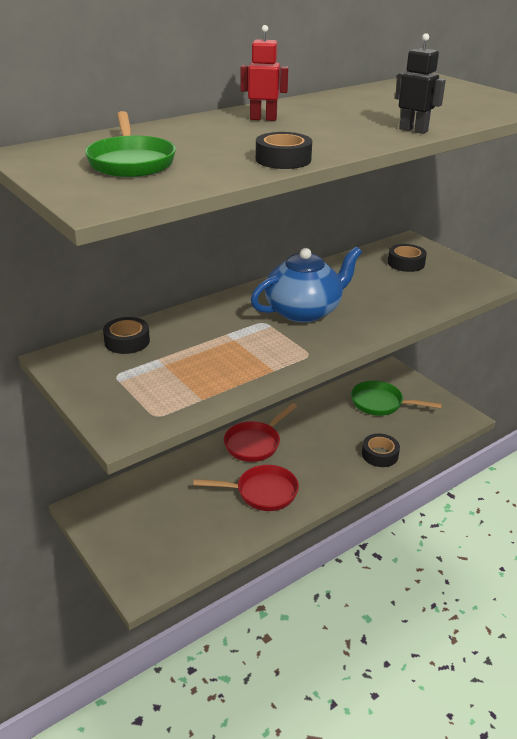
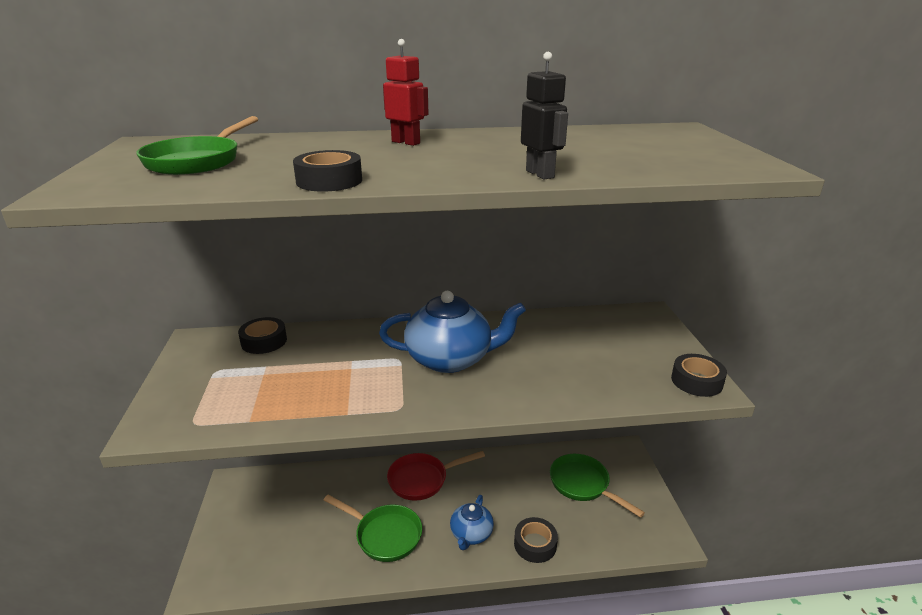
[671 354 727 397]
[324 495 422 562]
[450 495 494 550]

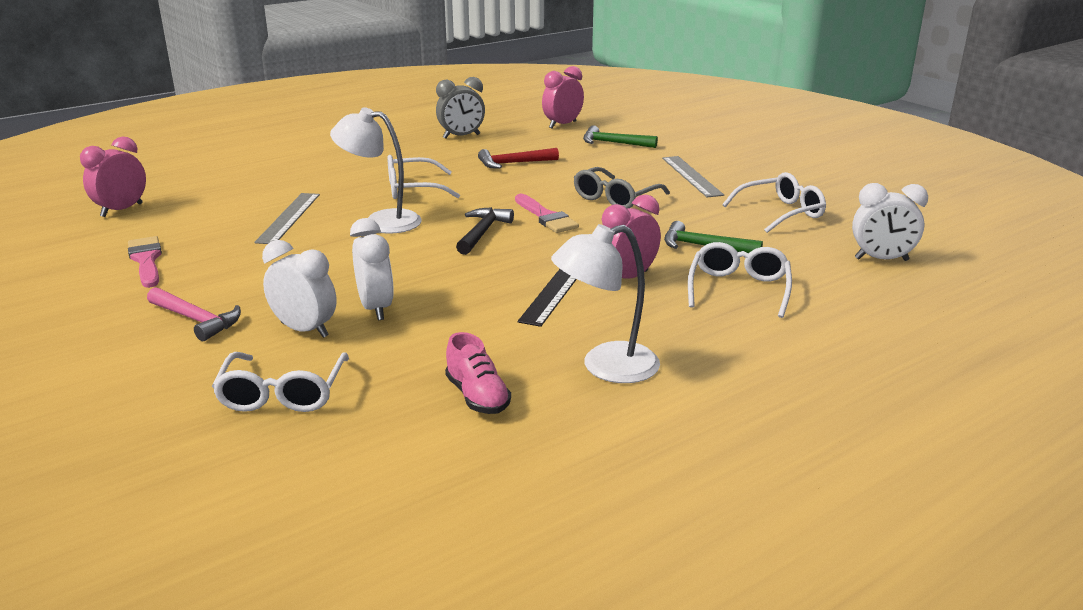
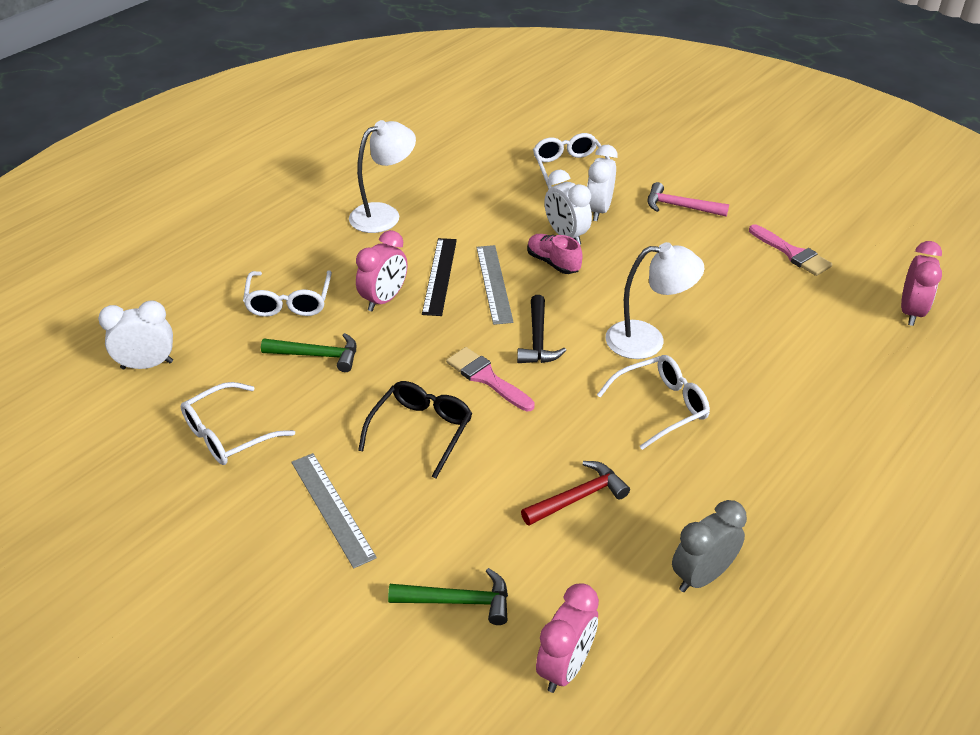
[358 381 472 479]
[476 245 514 325]
[587 145 618 221]
[527 234 583 274]

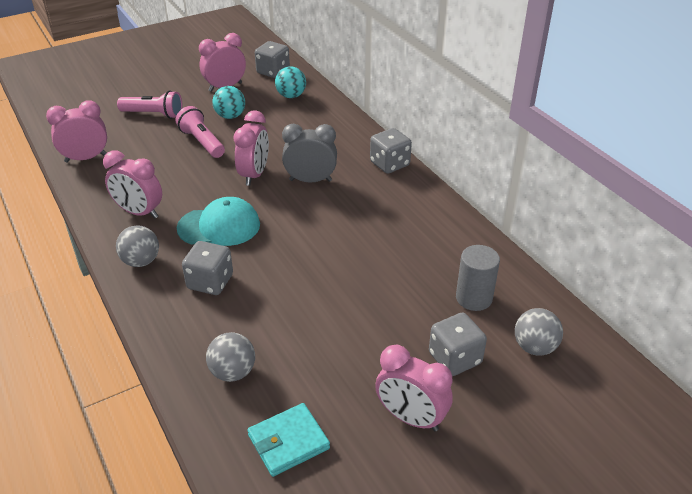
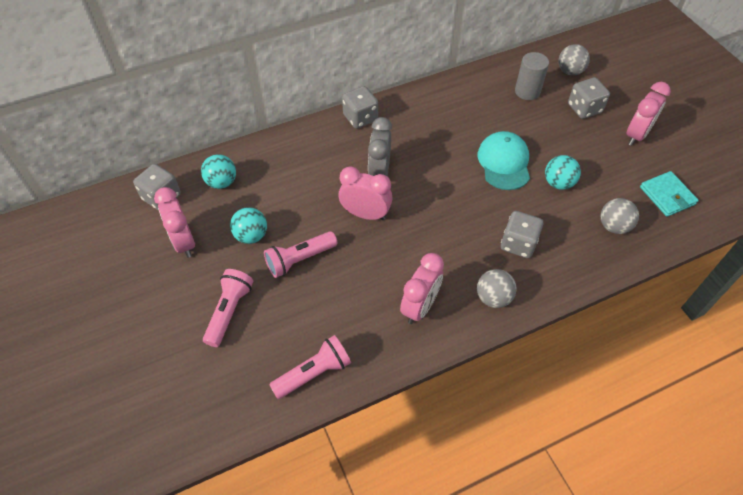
[269 335 351 399]
[478 131 530 190]
[545 155 581 190]

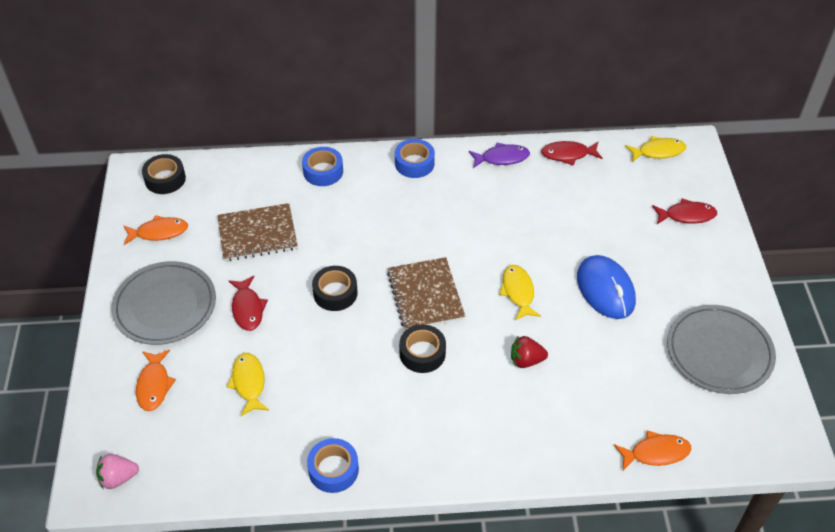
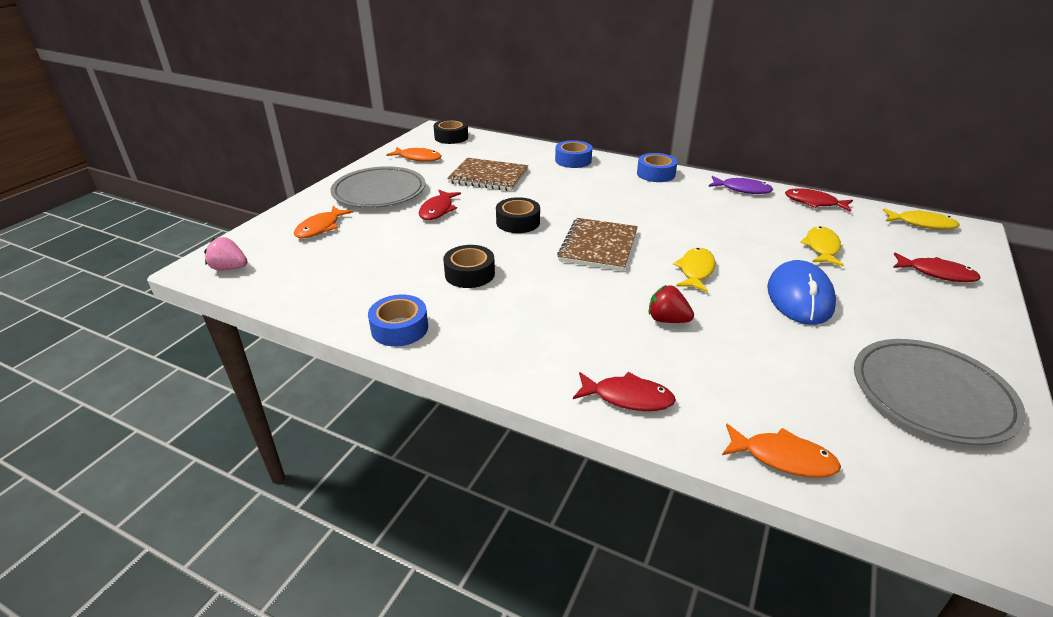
[443 245 495 288]
[800 226 844 266]
[573 372 676 411]

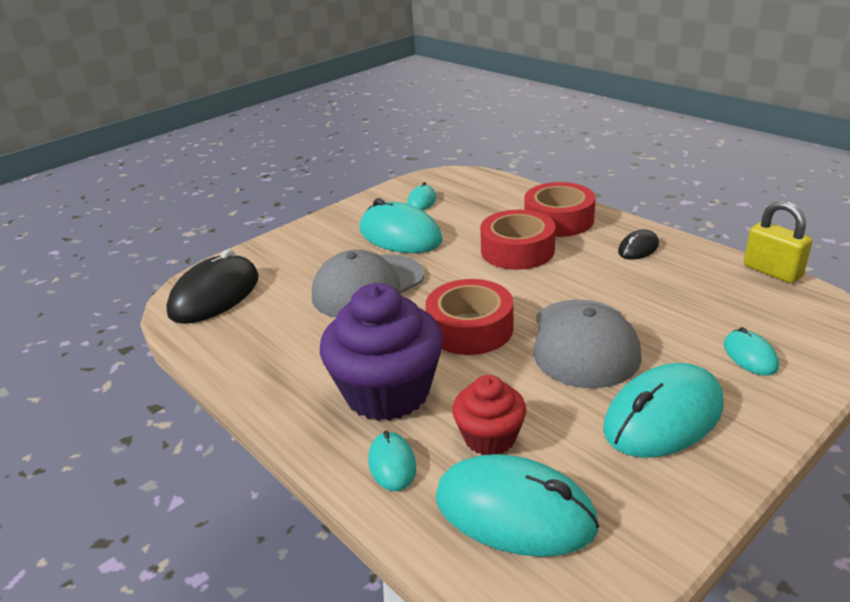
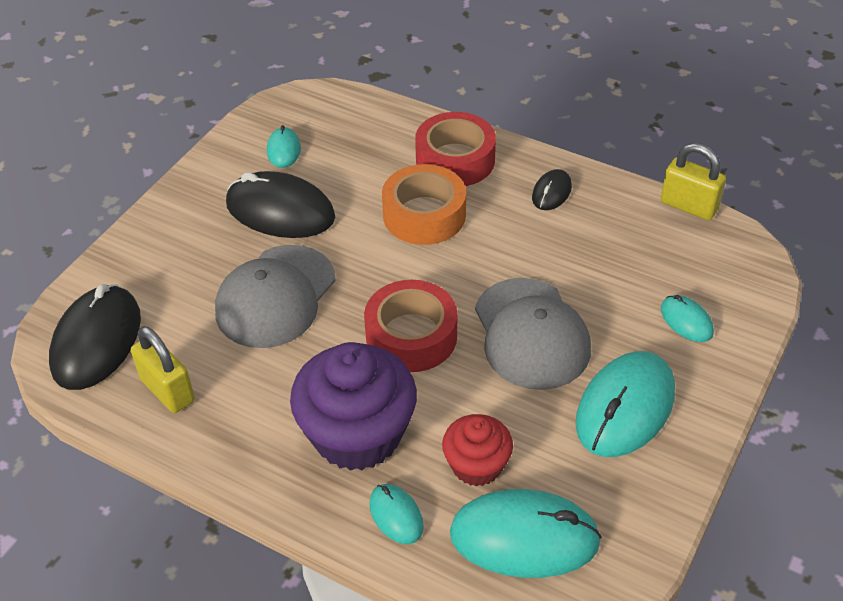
[226 171 335 238]
[382 164 466 245]
[131 326 195 413]

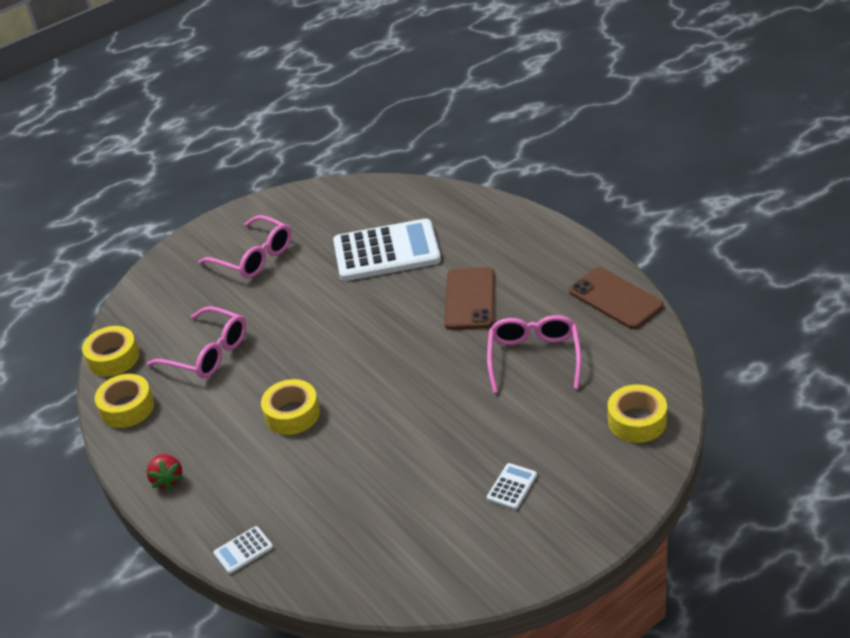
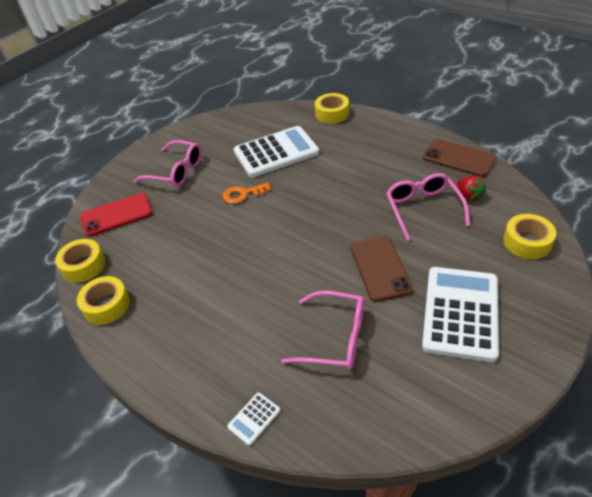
[351 236 413 302]
[281 291 364 369]
[315 93 349 124]
[457 176 486 201]
[422 267 499 362]
[223 182 271 204]
[81 193 152 237]

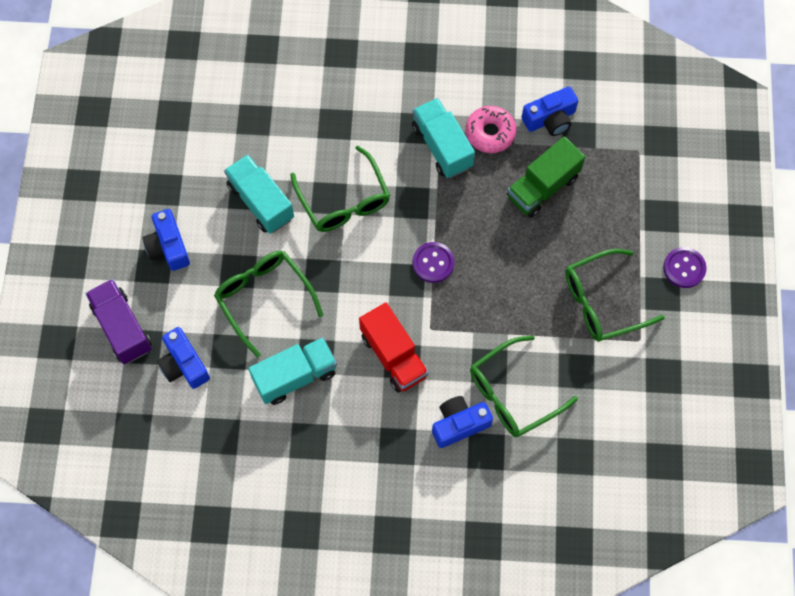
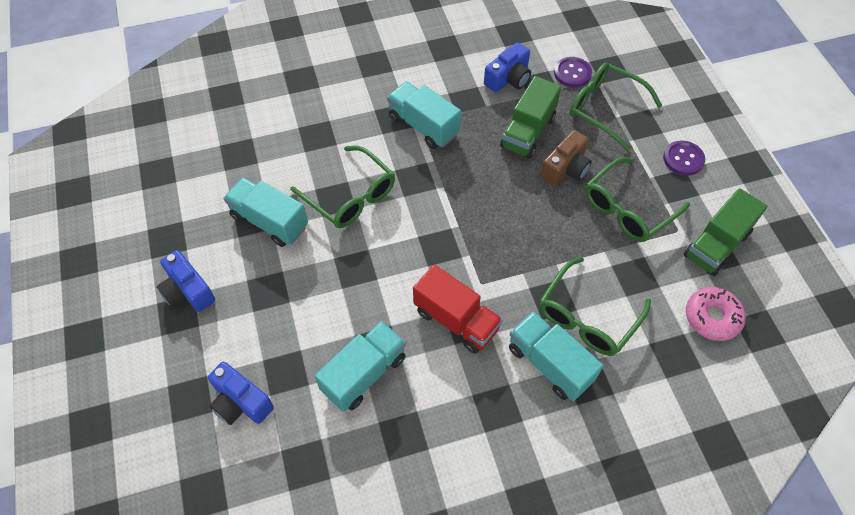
[686 287 746 341]
[554 57 592 88]
[570 62 663 151]
[85 279 152 364] (first image)
[509 311 603 401]
[540 130 592 186]
[684 188 767 276]

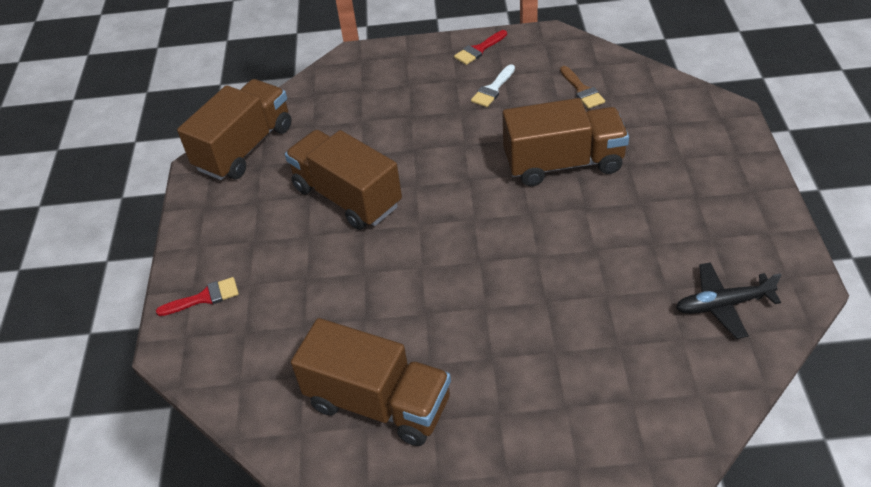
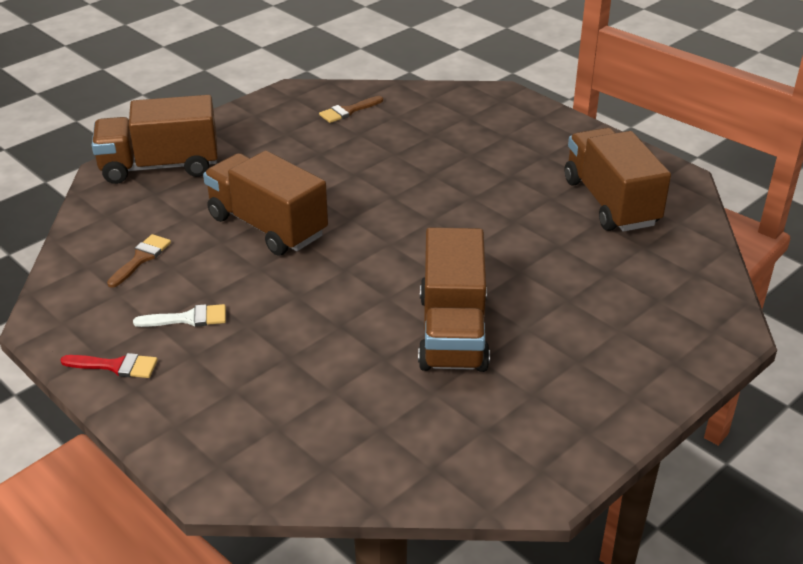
[91 95 218 184]
[319 96 383 123]
[156 277 239 316] (first image)

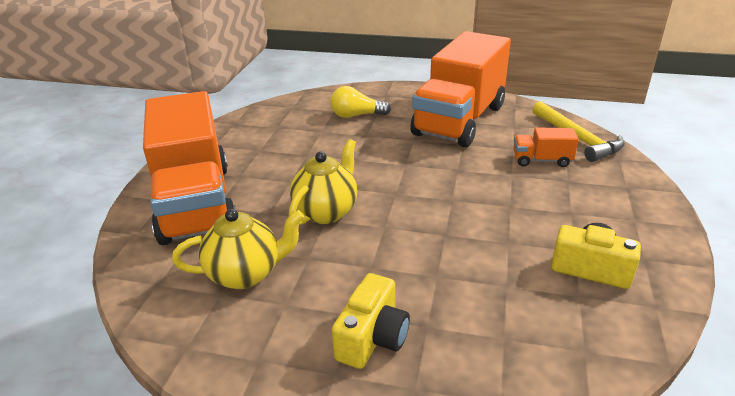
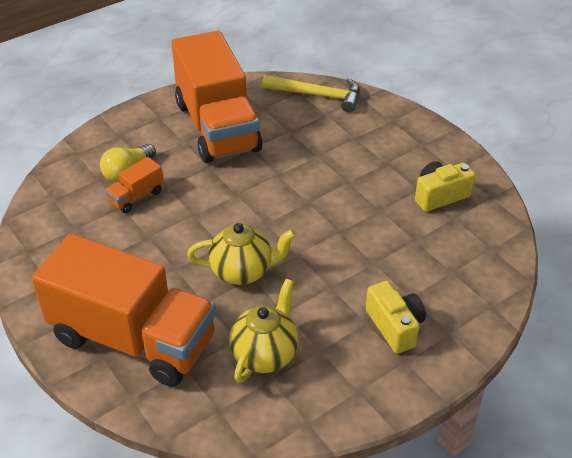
[105 157 164 213]
[187 223 296 285]

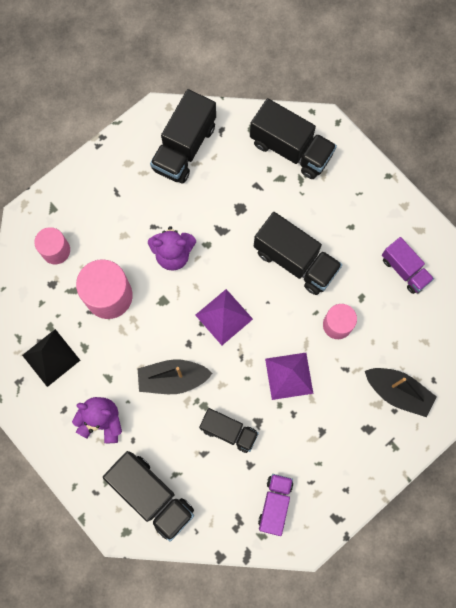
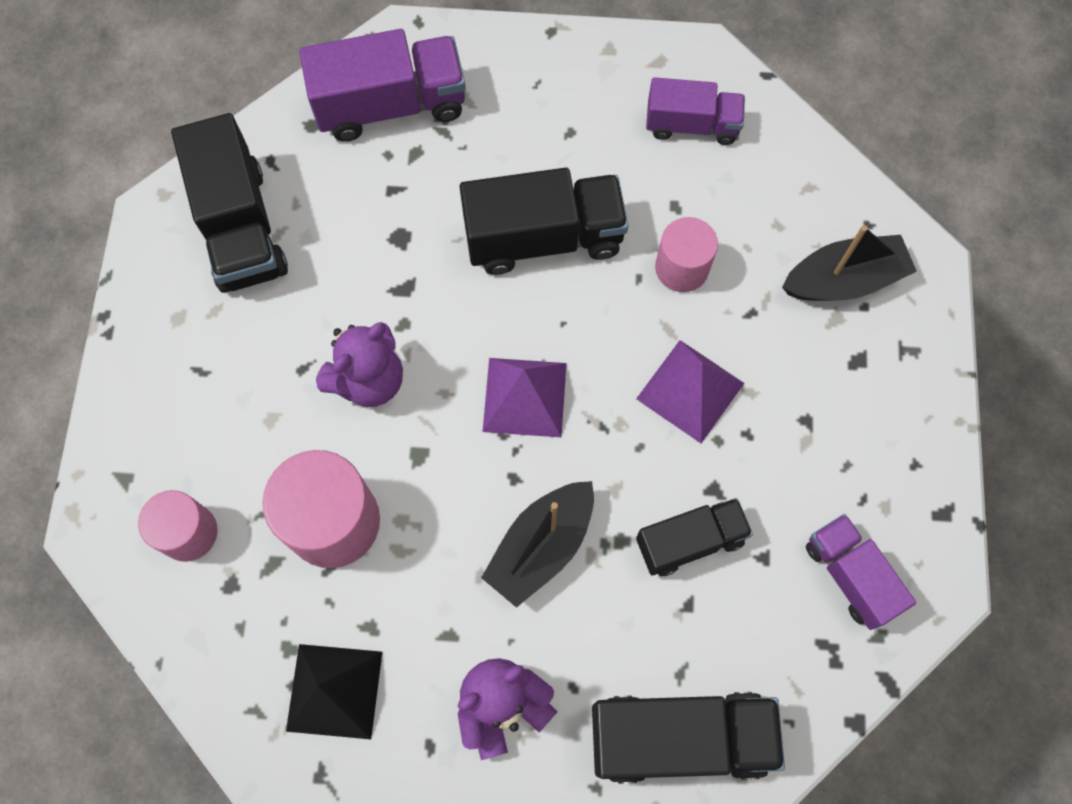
[299 29 466 142]

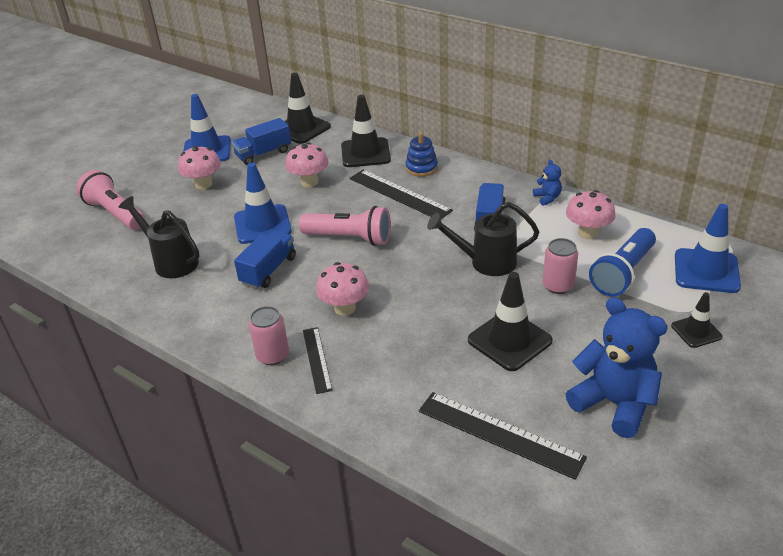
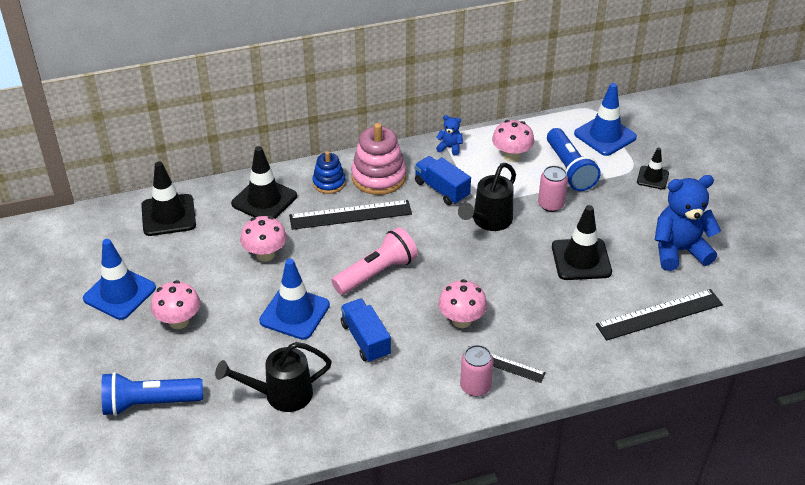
[232 118 291 165] (first image)
[101 372 203 416]
[351 123 406 195]

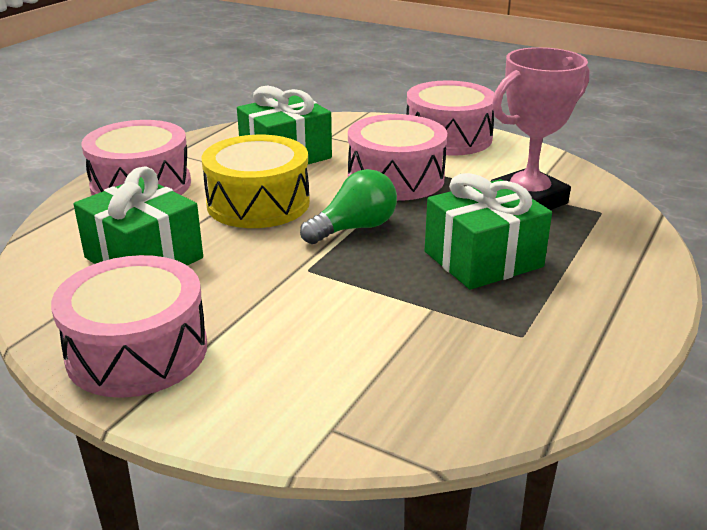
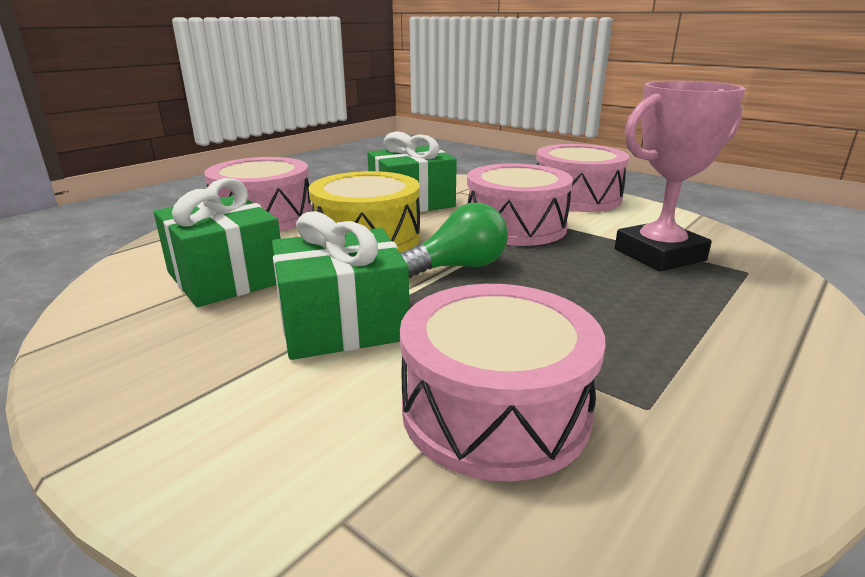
[272 211 409 360]
[400 284 606 482]

